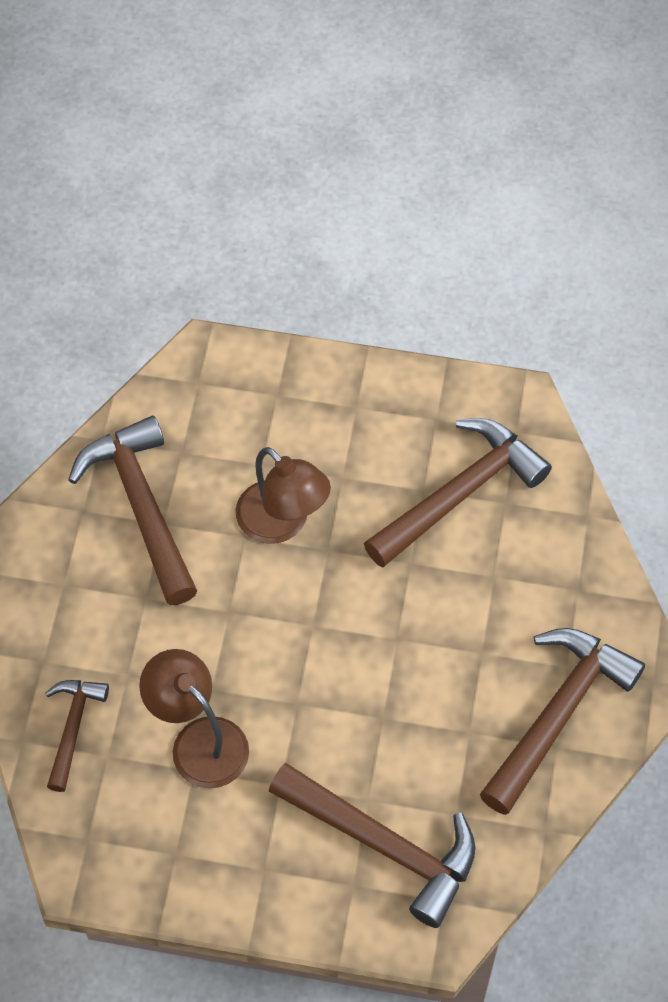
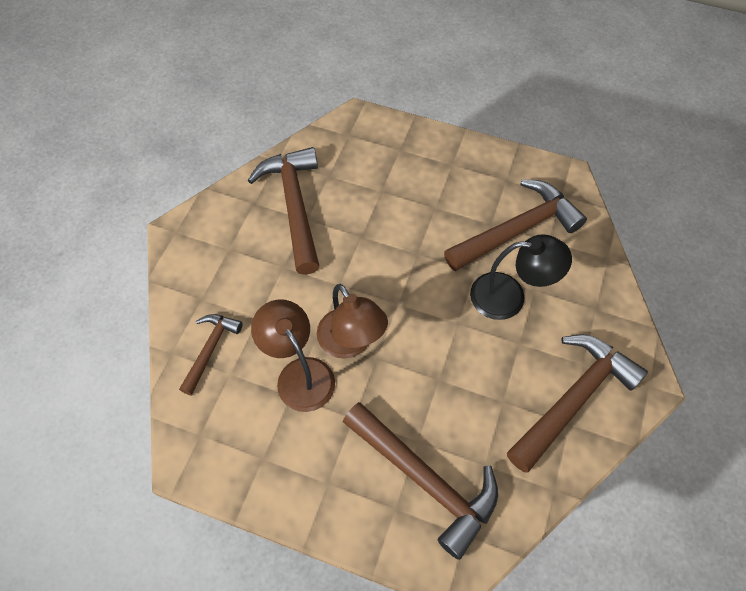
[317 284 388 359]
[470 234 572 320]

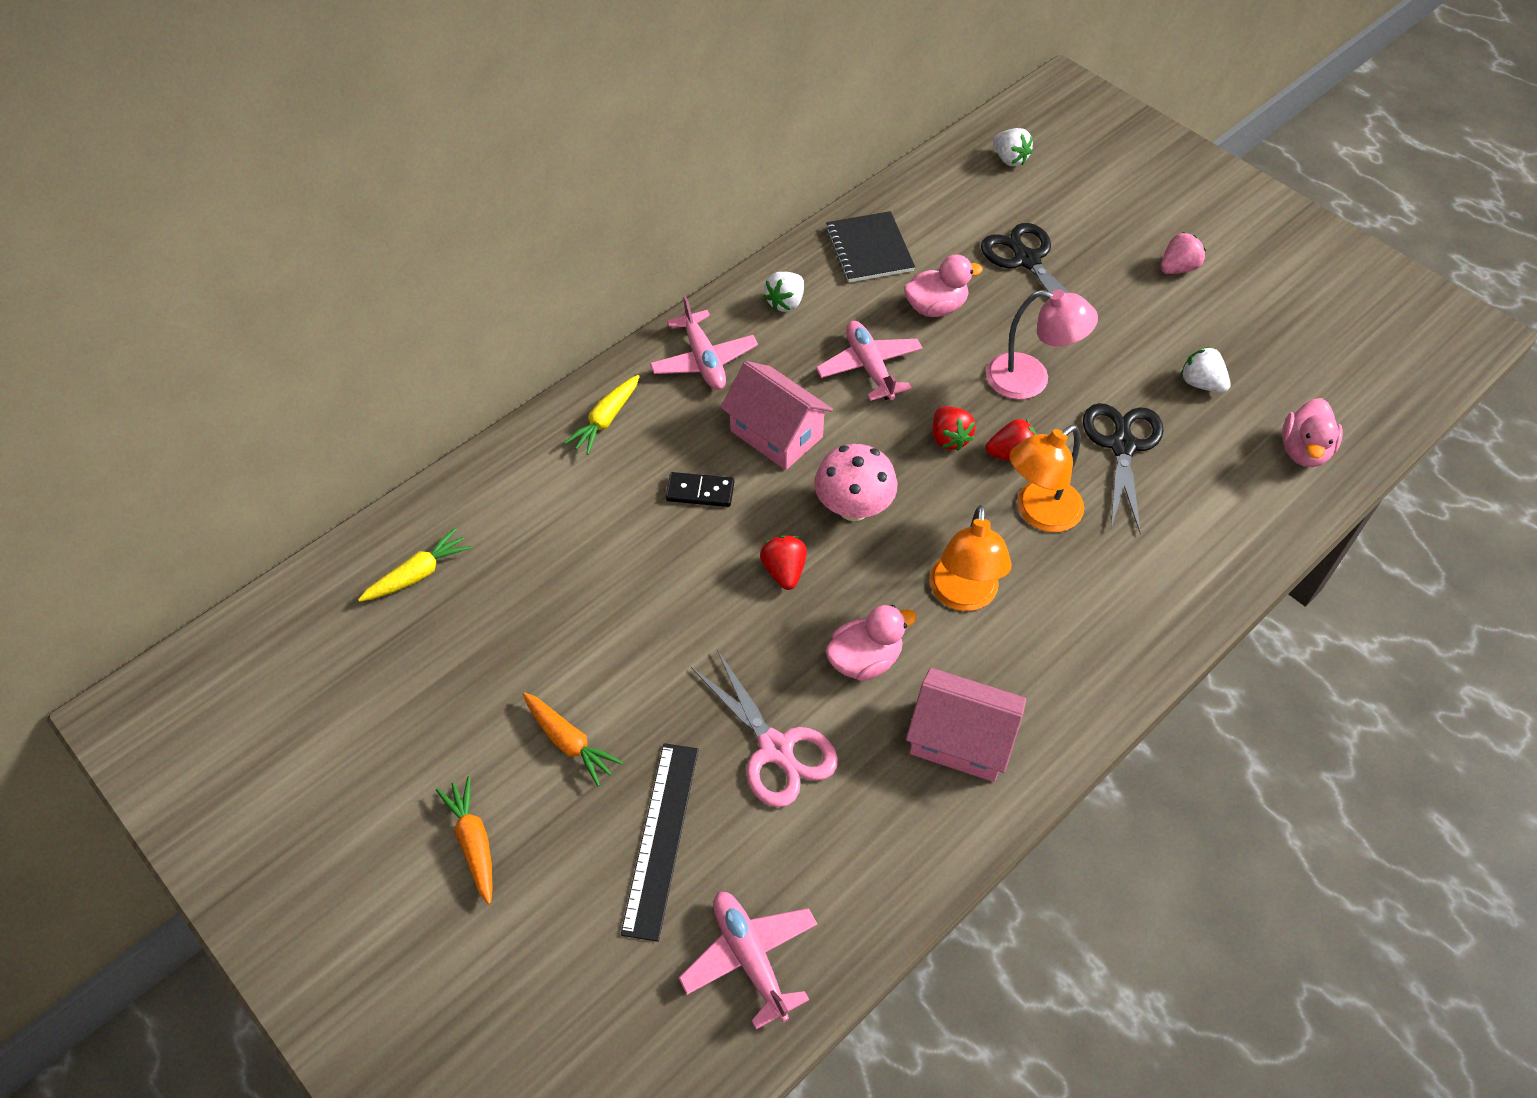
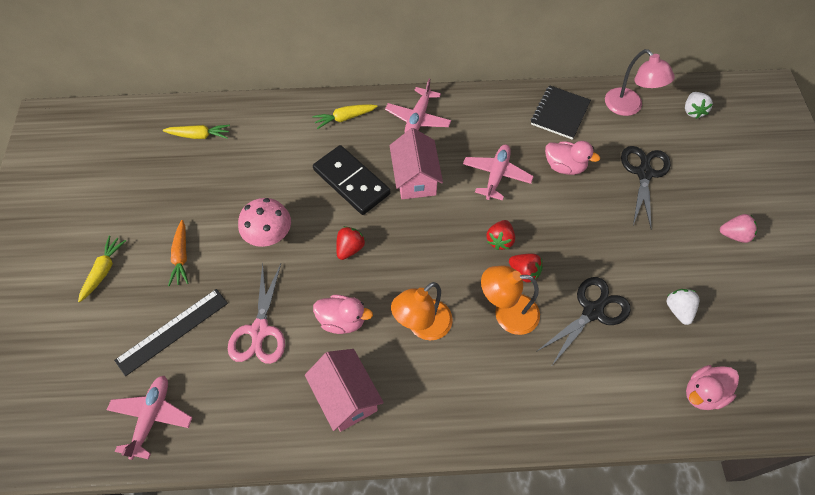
[763 272 804 312] (first image)
[605 49 675 116]
[238 198 291 247]
[313 145 390 215]
[78 236 126 303]

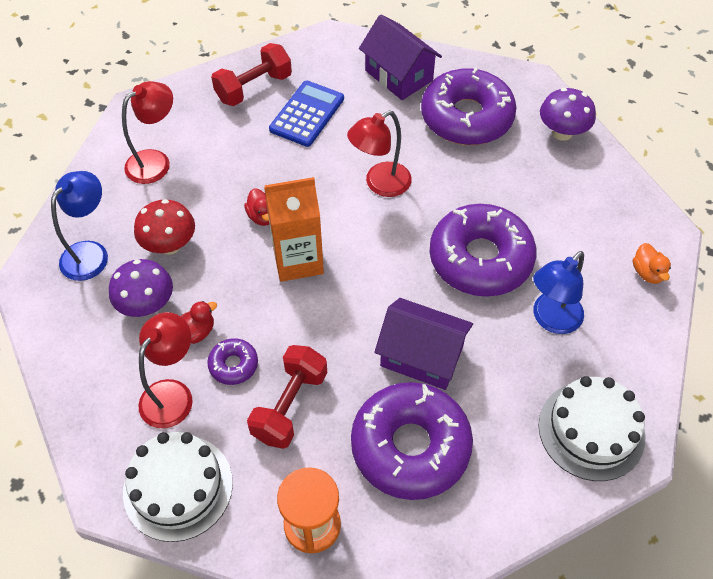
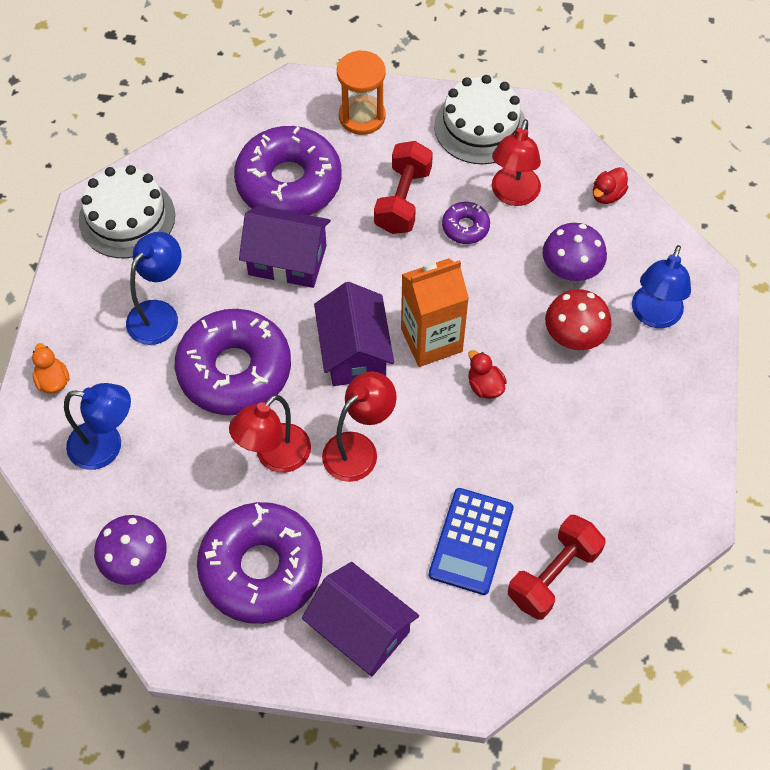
[229 395 311 473]
[593 167 628 204]
[314 282 394 386]
[64 383 131 470]

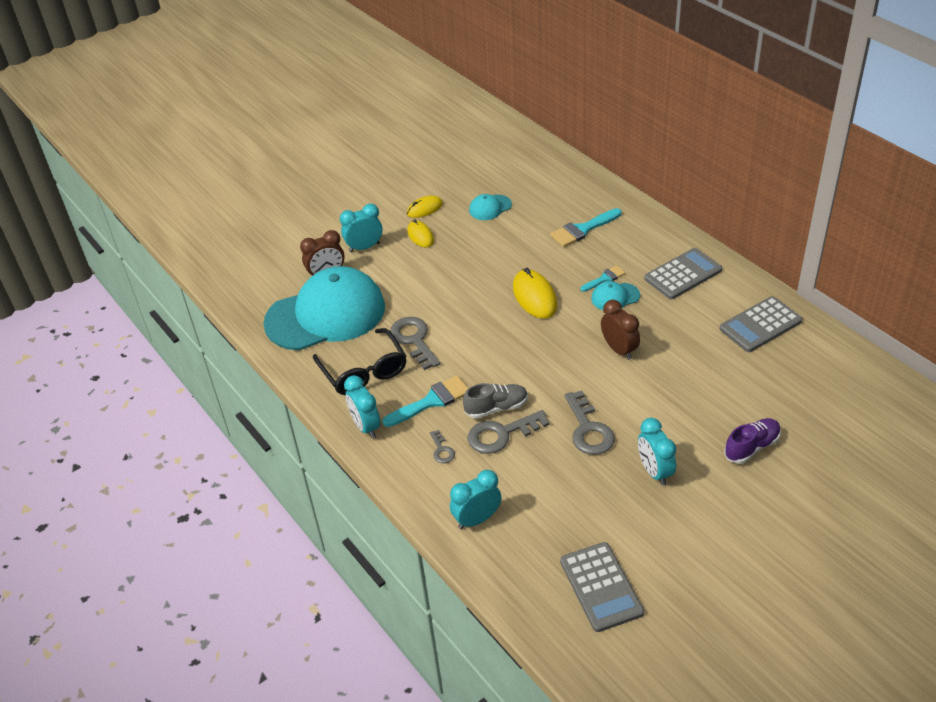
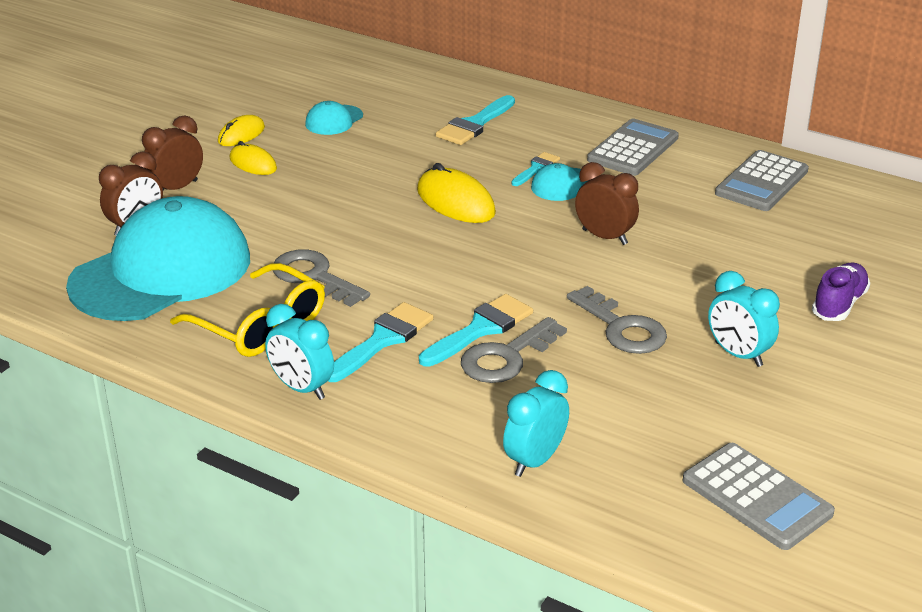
[142 115 203 190]
[170 263 325 357]
[419 294 533 367]
[430 430 455 463] (first image)

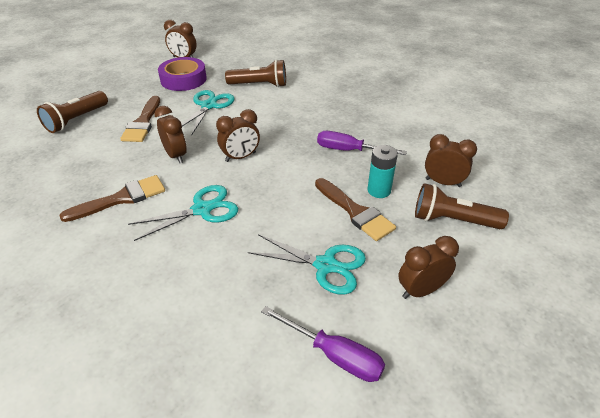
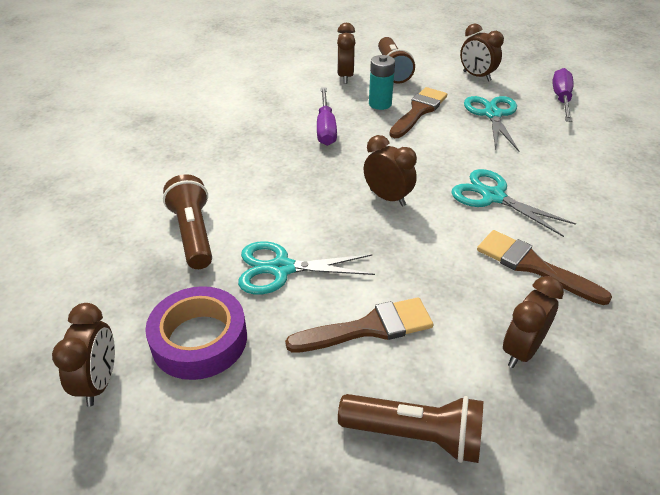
[503 276 564 368]

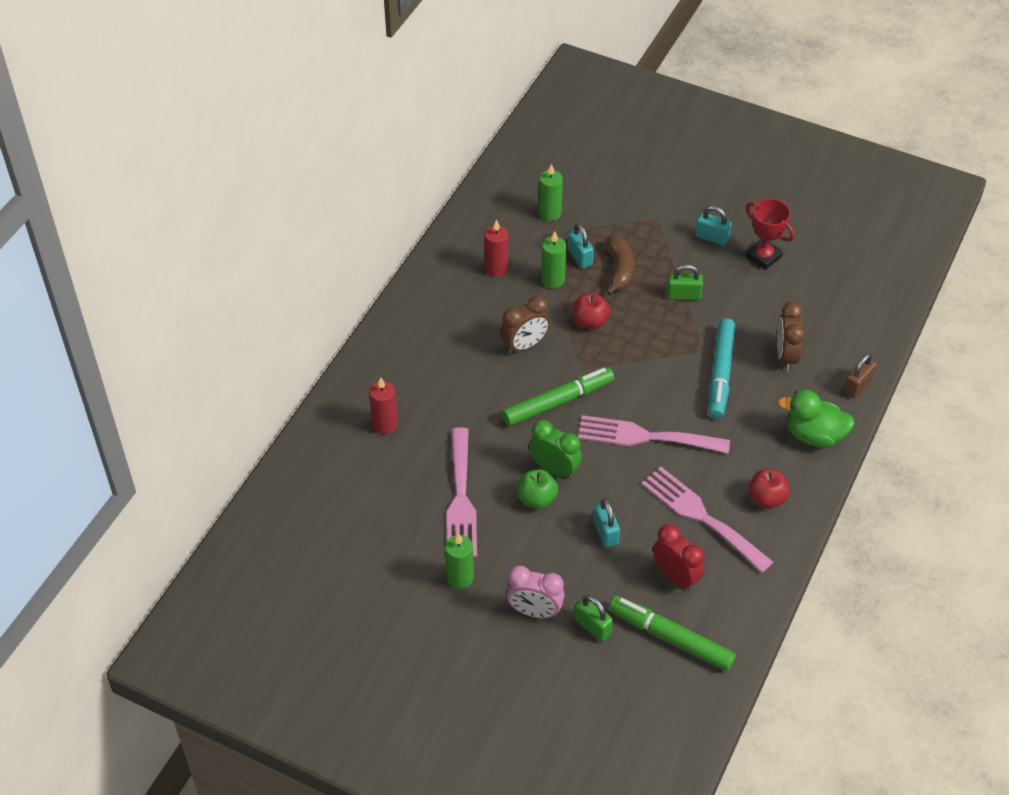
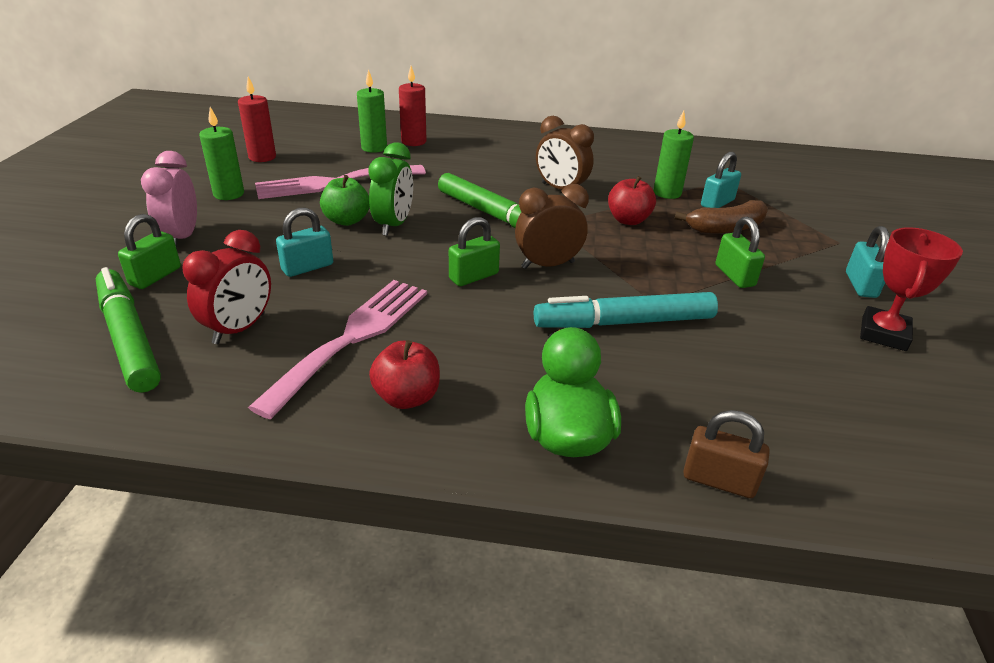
[357 69 387 153]
[238 77 276 162]
[515 184 589 269]
[449 217 500 286]
[96 267 161 393]

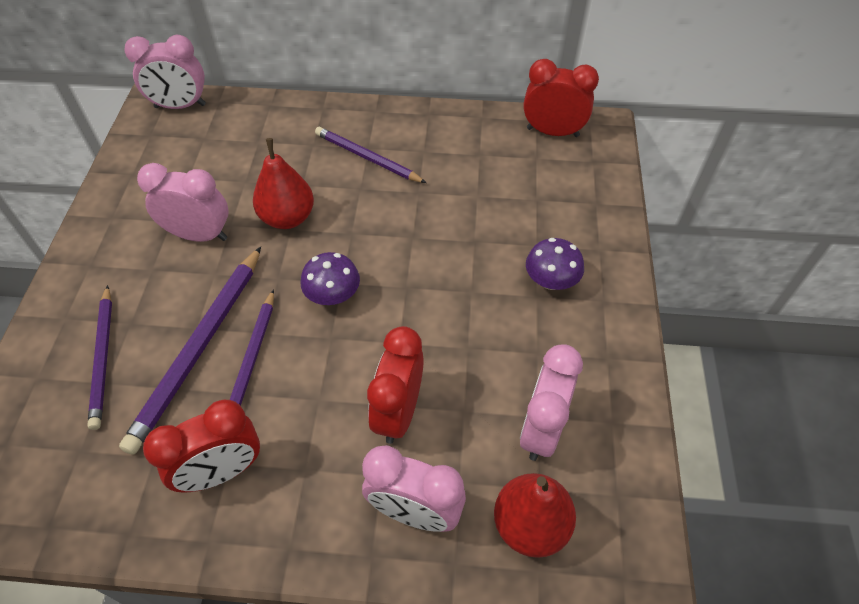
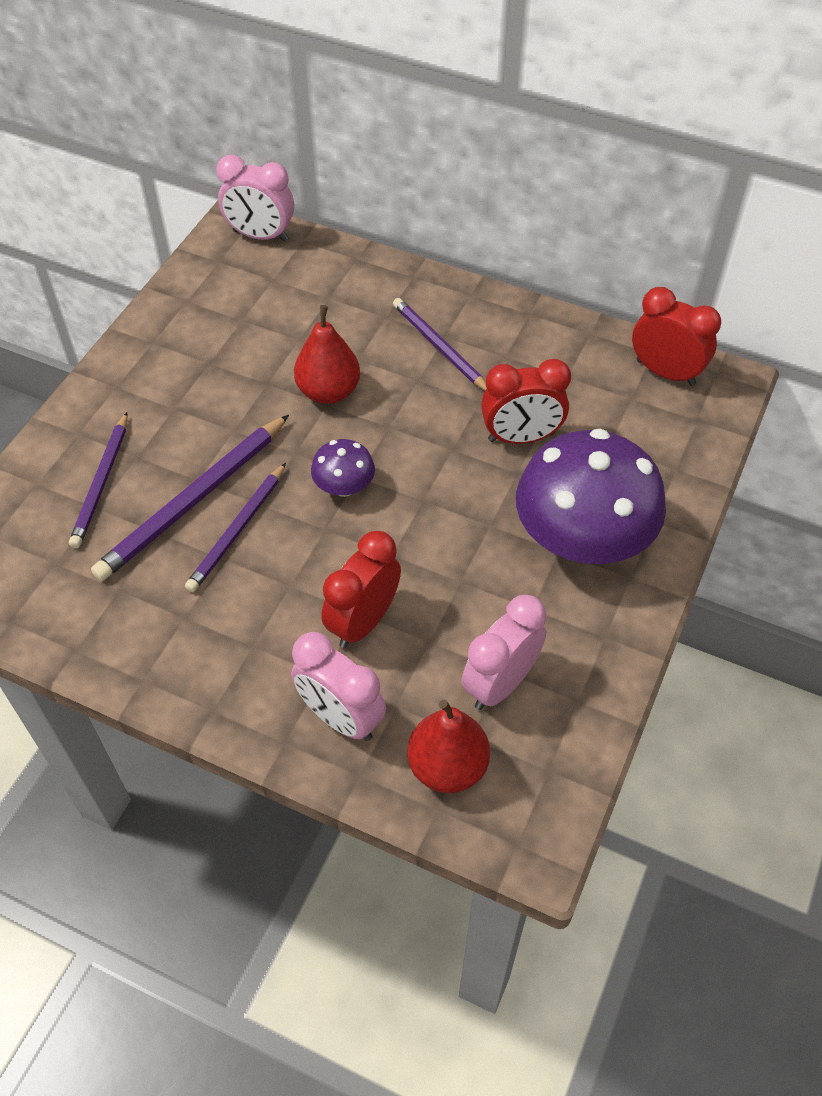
[137 163 228 242] (first image)
[516 429 666 564]
[481 359 571 444]

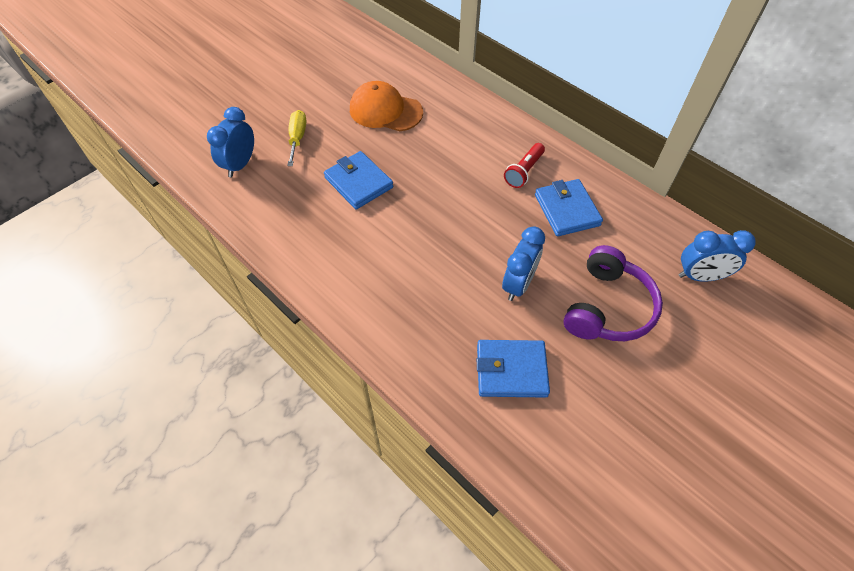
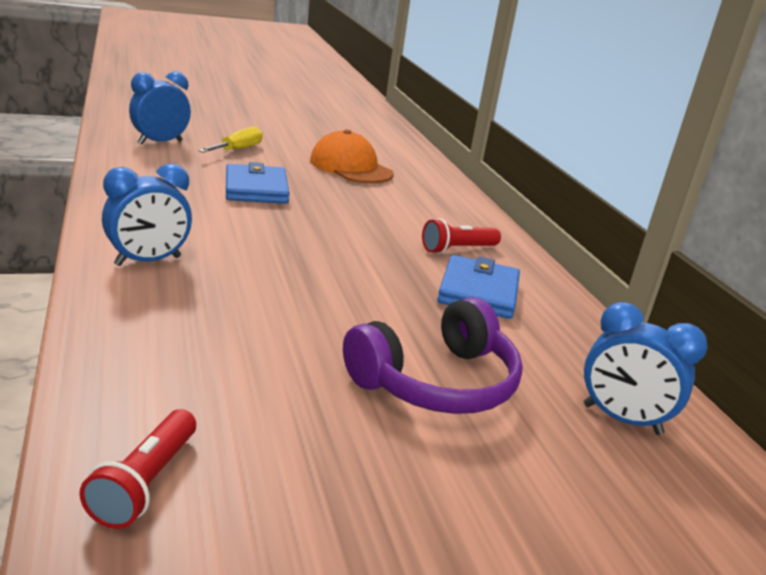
[102 164 192 266]
[477 340 550 398] (first image)
[79 409 196 529]

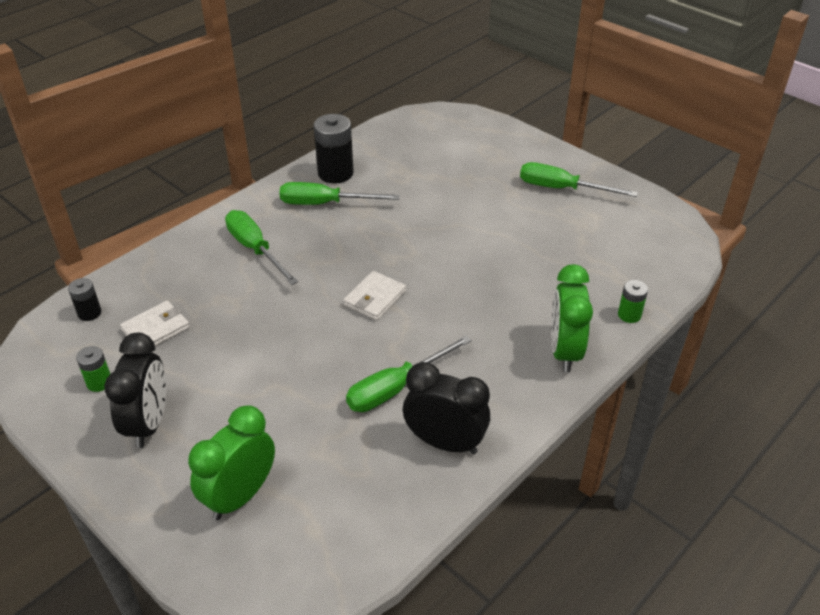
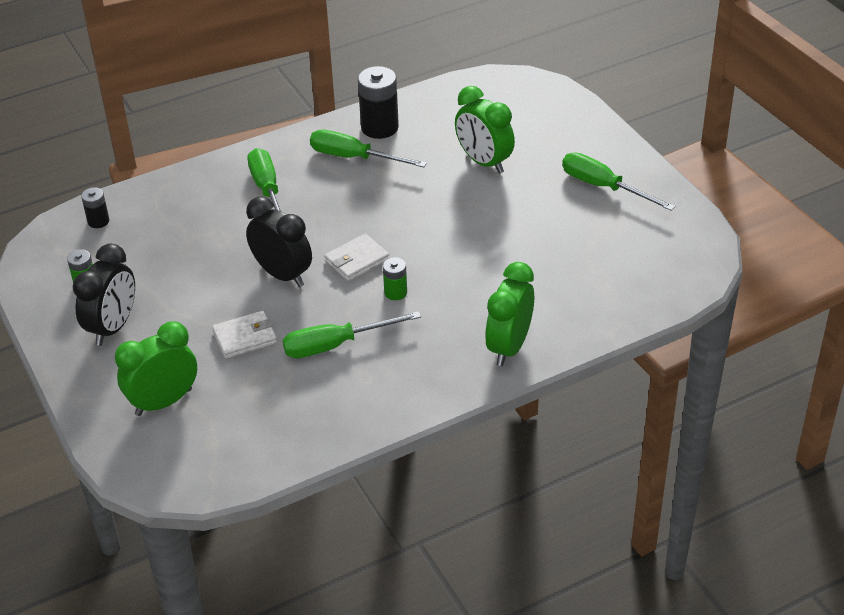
[383 257 407 300]
[212 311 277 359]
[246 197 312 287]
[455 86 515 174]

